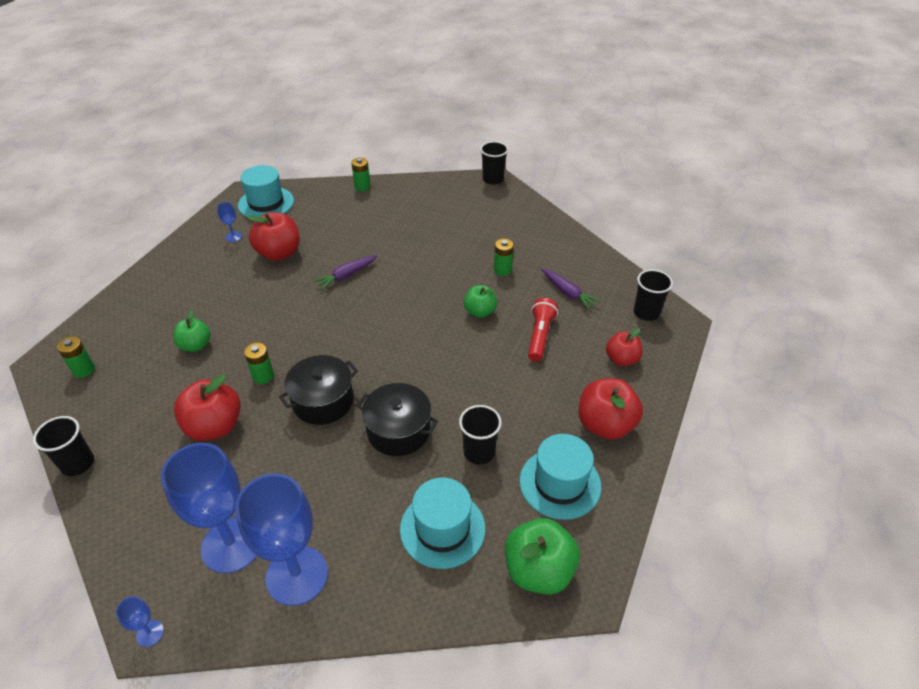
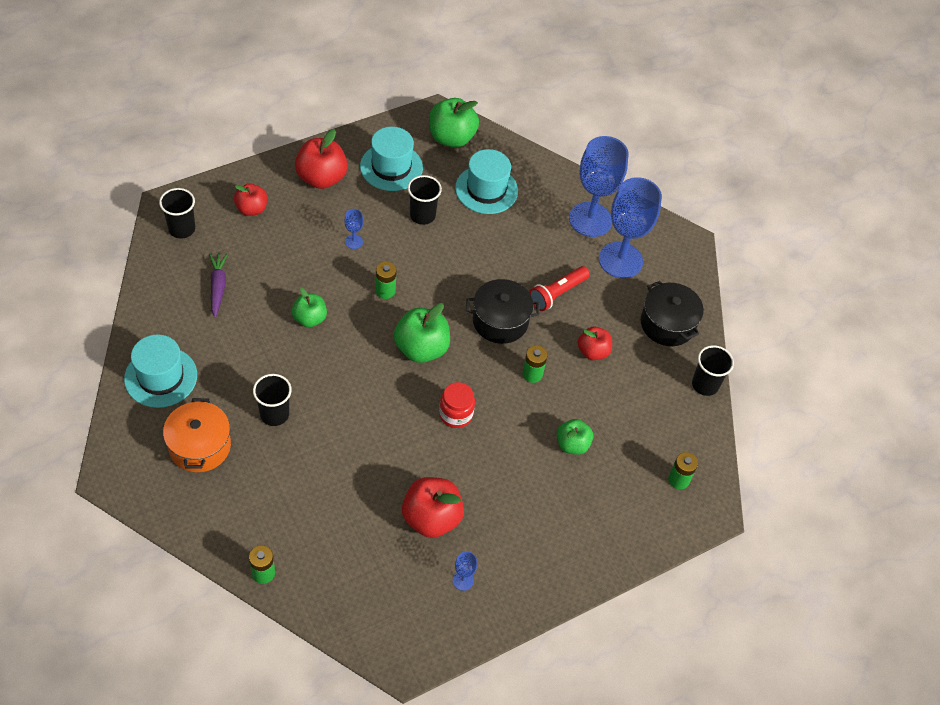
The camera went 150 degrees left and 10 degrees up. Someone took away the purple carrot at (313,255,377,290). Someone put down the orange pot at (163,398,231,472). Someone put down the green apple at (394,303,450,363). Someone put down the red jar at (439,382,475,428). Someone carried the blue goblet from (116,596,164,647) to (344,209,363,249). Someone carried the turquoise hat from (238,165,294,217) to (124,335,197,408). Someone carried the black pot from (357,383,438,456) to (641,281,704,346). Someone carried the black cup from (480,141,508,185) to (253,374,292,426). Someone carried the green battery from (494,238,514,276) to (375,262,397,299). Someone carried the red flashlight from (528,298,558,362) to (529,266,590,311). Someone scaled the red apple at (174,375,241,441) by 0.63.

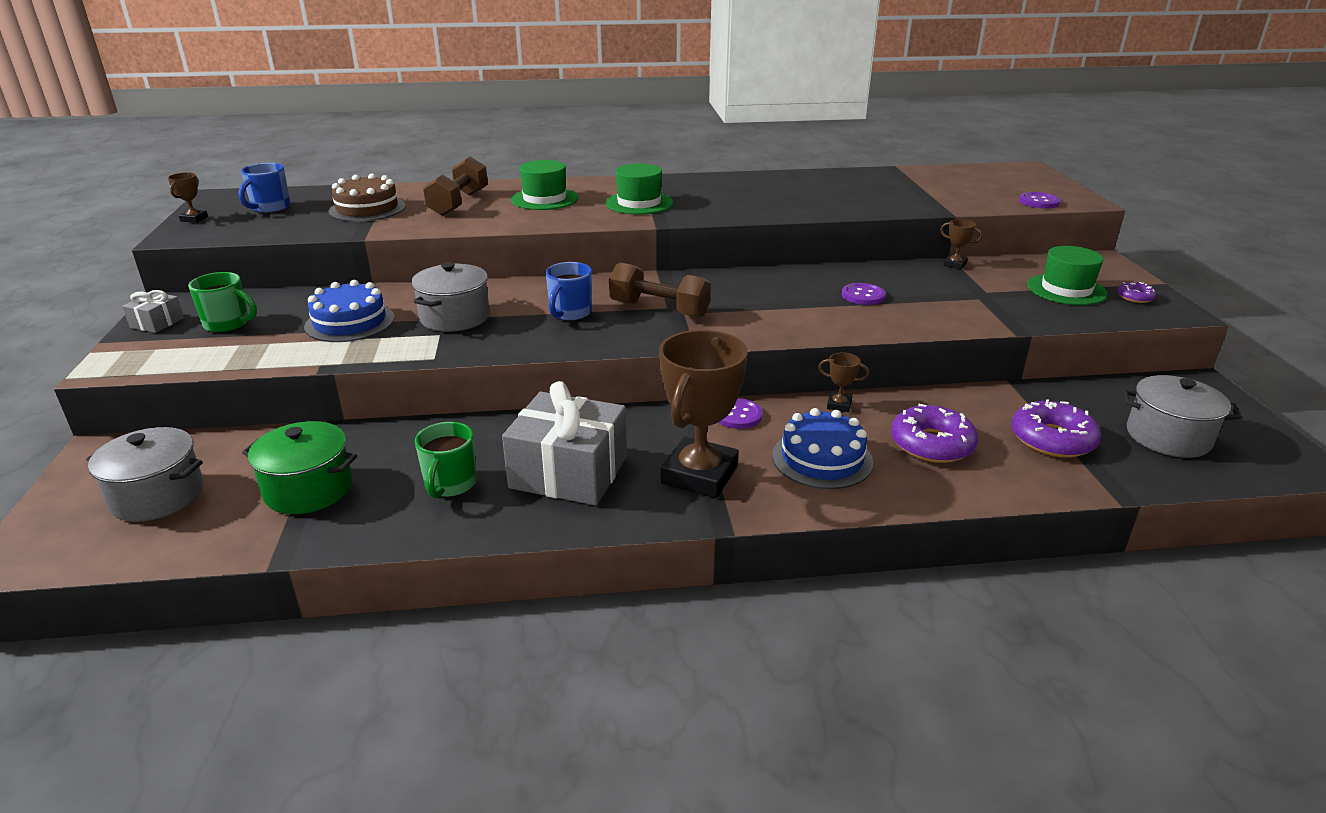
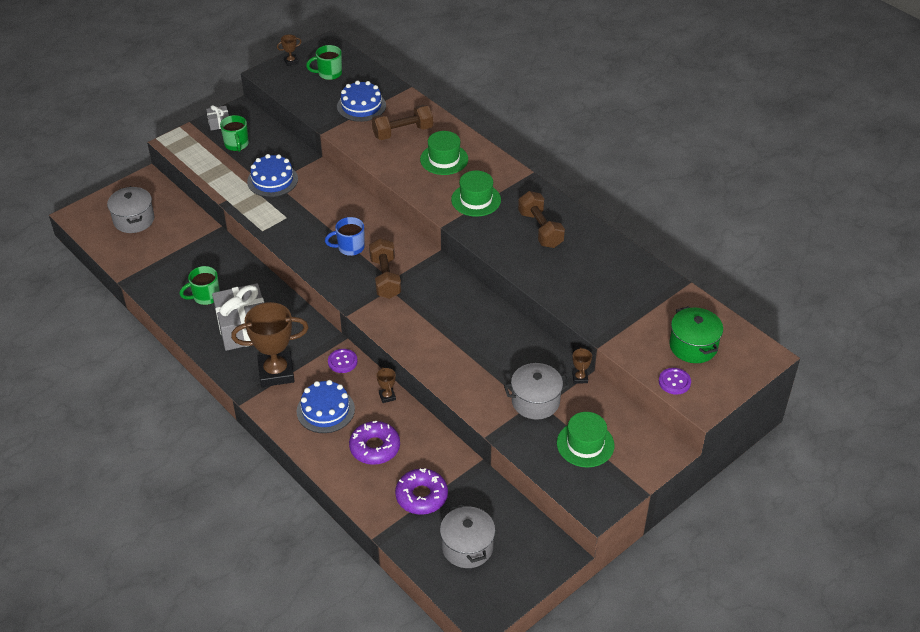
The camera went 55 degrees right and 15 degrees up. Someone took away the purple button at (842,283,886,305). Someone took away the purple donut at (1117,282,1156,303). Someone put down the brown dumbbell at (518,191,565,248). Someone carried the green pot from (242,421,357,514) to (669,306,723,363). Someone carried the grey pot from (411,262,490,332) to (504,363,570,420). Someone repainted the blue mug at (239,163,291,213), which became the green mug at (306,45,342,80). Someone repainted the brown cake at (329,173,406,222), which became the blue cake at (337,81,386,122).

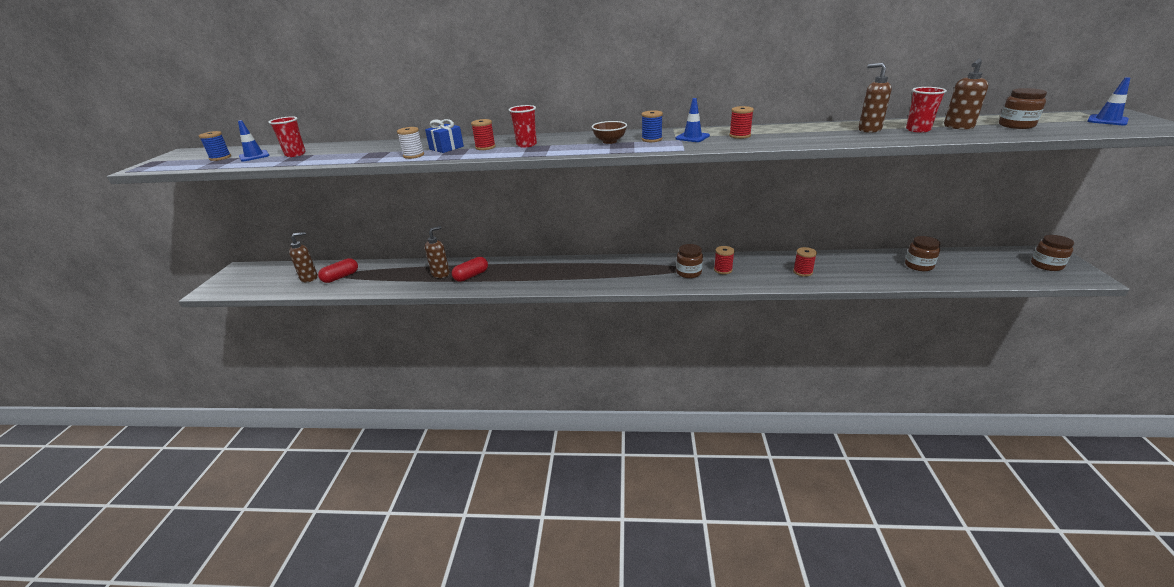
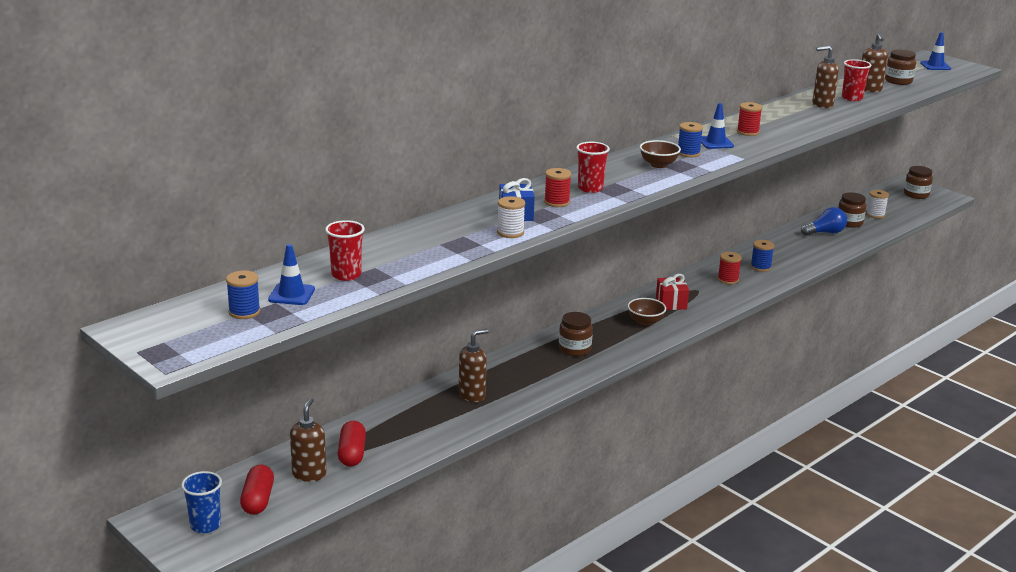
The camera went 50 degrees left and 5 degrees down. Someone took away the red spool at (793,247,817,277). Someone put down the blue cup at (181,471,222,533). Someone put down the brown bowl at (627,298,666,326). Someone put down the red gift at (656,274,689,310). Someone put down the blue spool at (751,240,774,272). Someone put down the blue light bulb at (801,207,847,236). Someone put down the white spool at (866,190,889,219). Someone carried the red capsule from (452,257,488,282) to (240,464,274,515). Someone carried the brown jar from (676,244,703,278) to (559,312,593,356). Someone rotated the brown soap dispenser at (425,226,450,278) by 60 degrees clockwise.

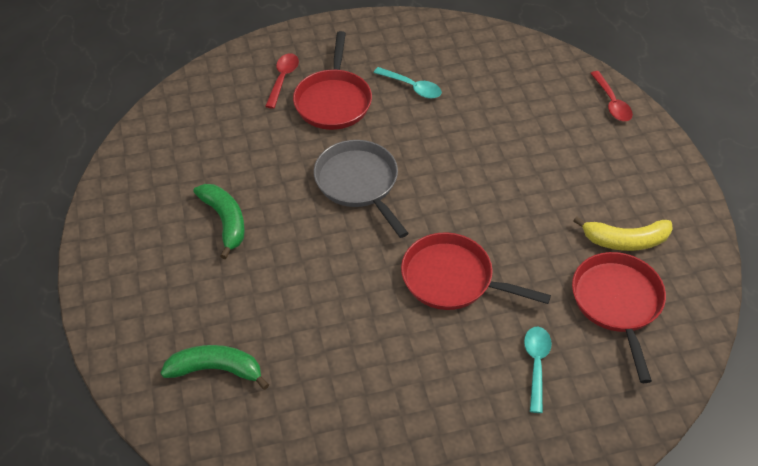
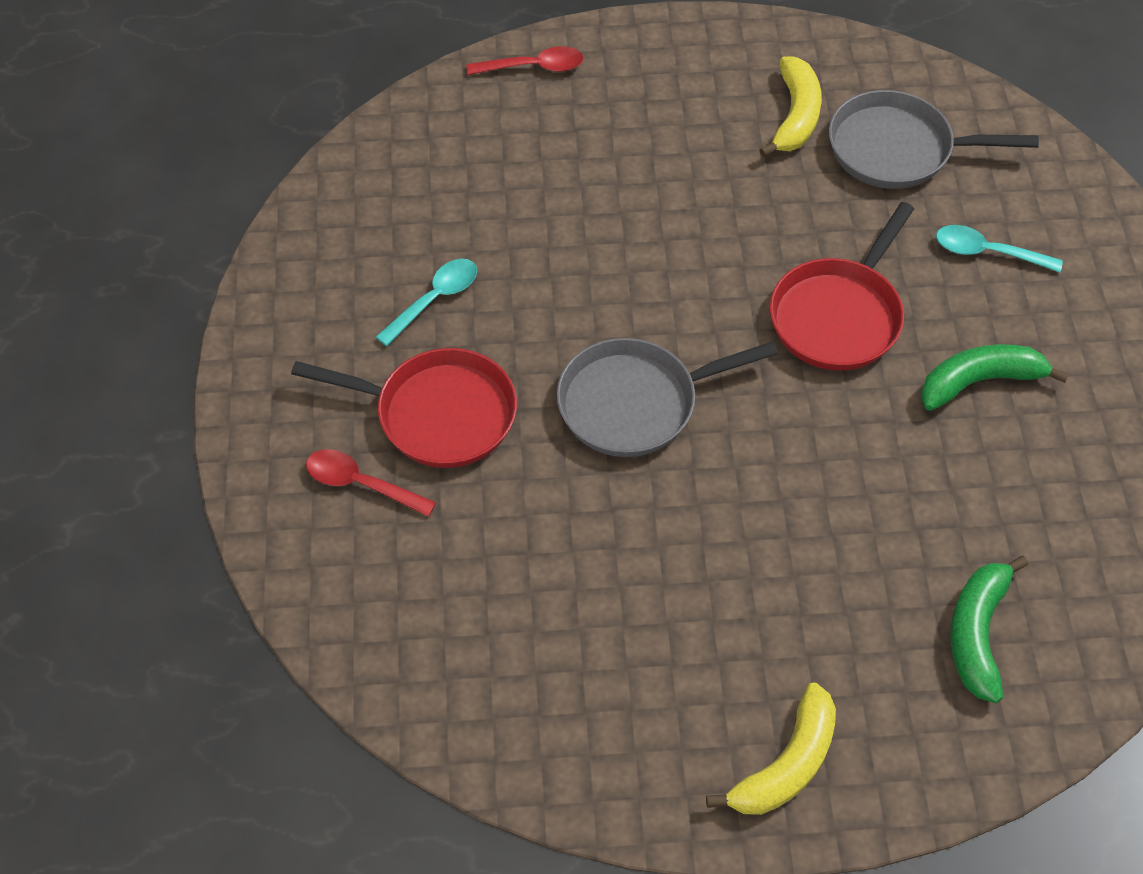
The camera went 80 degrees left and 5 degrees up. Someone put down the yellow banana at (706,682,836,815). Someone carried the green banana from (194,184,245,259) to (920,344,1069,411). Someone repainted the red pan at (572,252,666,383), which became the grey pan at (829,90,1039,189).

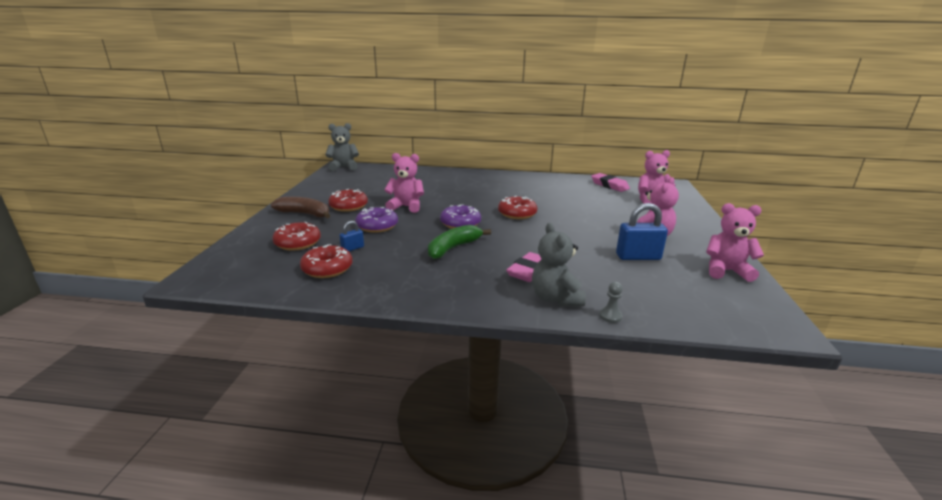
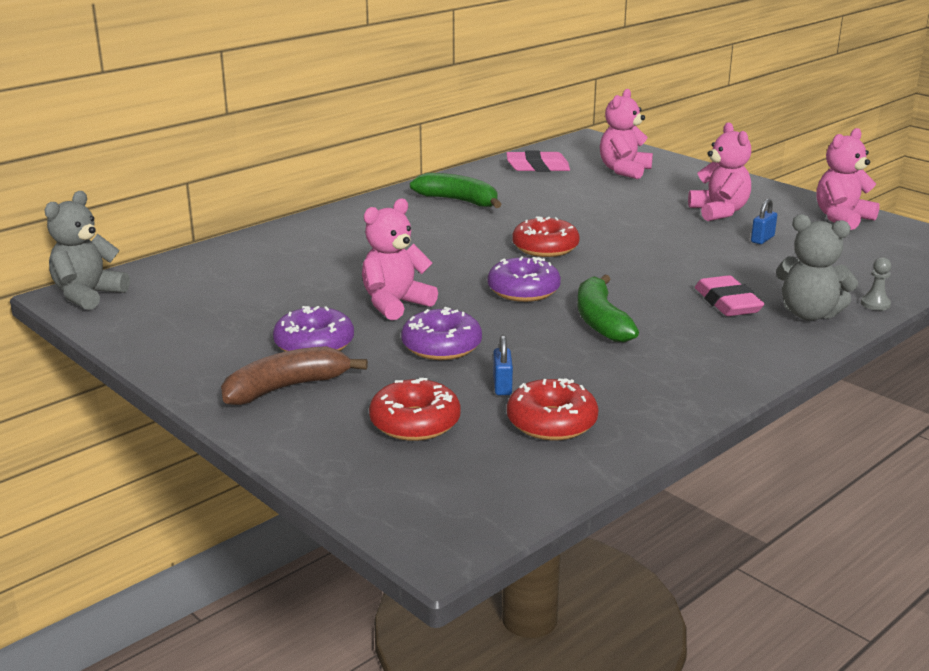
The camera went 50 degrees left and 0 degrees up. Someone put down the green banana at (410,173,501,208). Someone repainted the red donut at (328,189,368,212), which became the purple donut at (273,306,354,352). Someone scaled the blue padlock at (616,203,668,260) by 0.53.

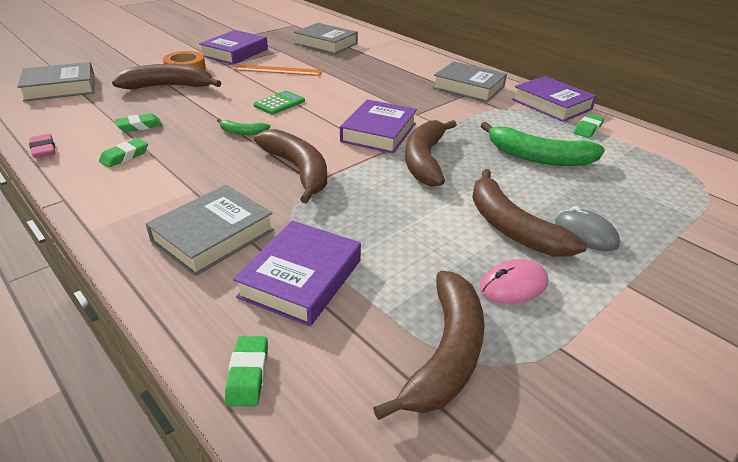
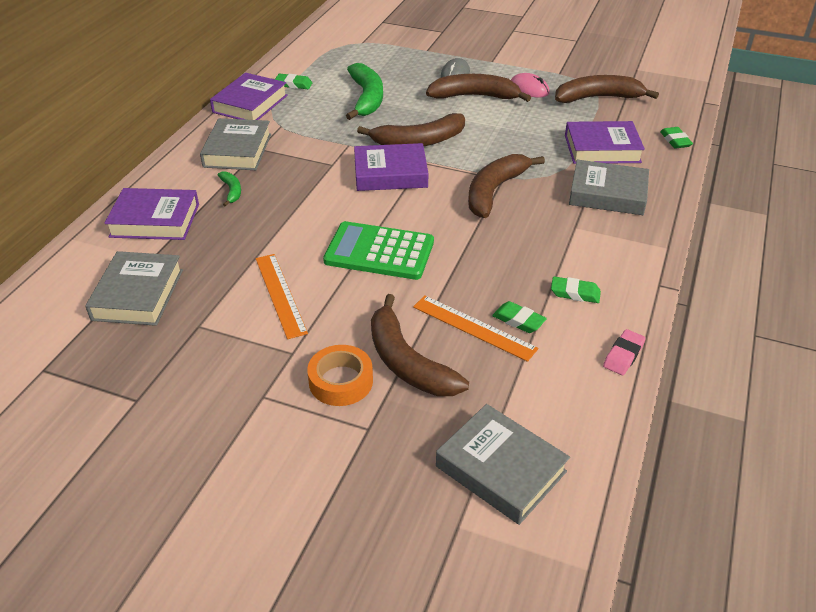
The camera went 115 degrees left and 5 degrees up. Someone put down the orange ruler at (413,295,538,362). Someone carried the purple book from (199,30,268,65) to (104,188,199,240). Someone carried the green banana from (217,119,271,135) to (218,171,241,207). Someone rotated the green eraser at (225,336,268,406) by 75 degrees counterclockwise. Someone rotated the brown banana at (472,169,587,257) by 120 degrees counterclockwise. Someone scaled the green calculator at (253,91,305,115) by 1.80.

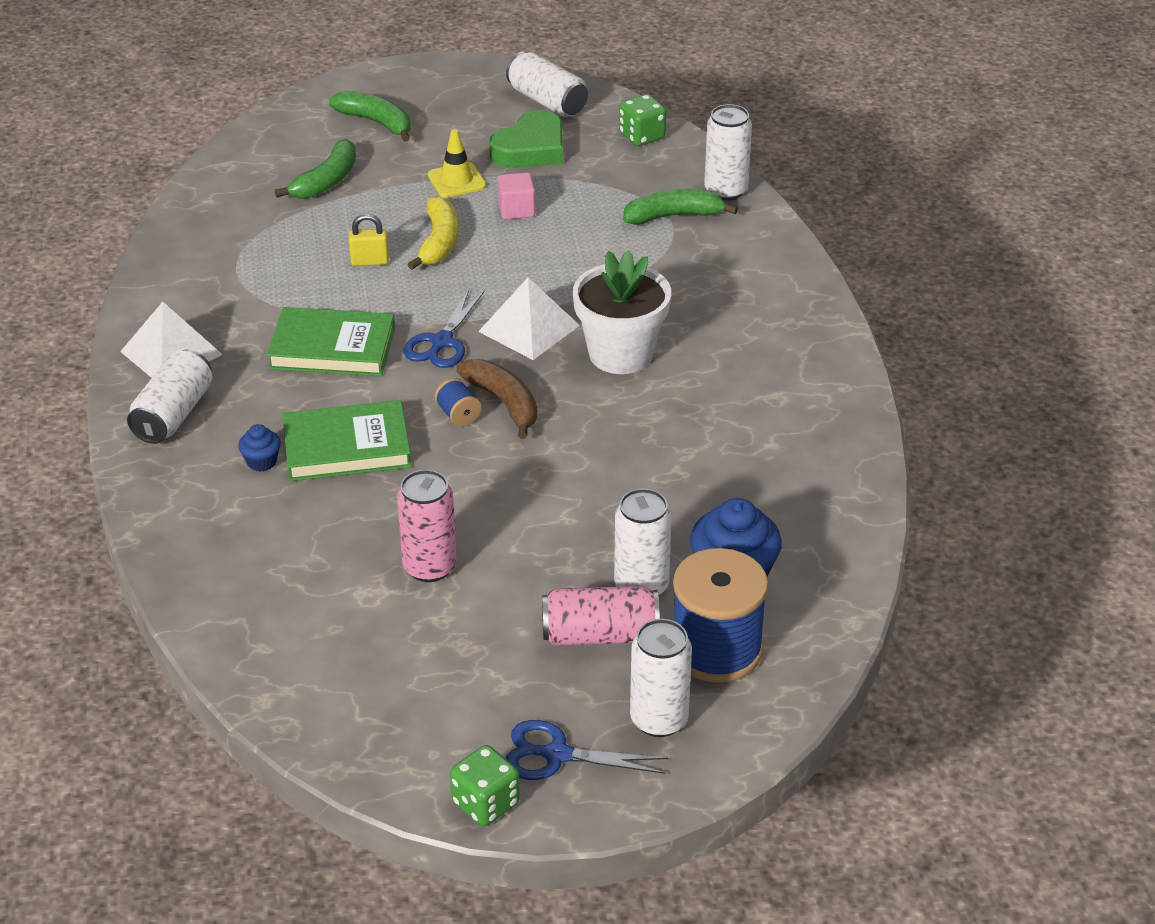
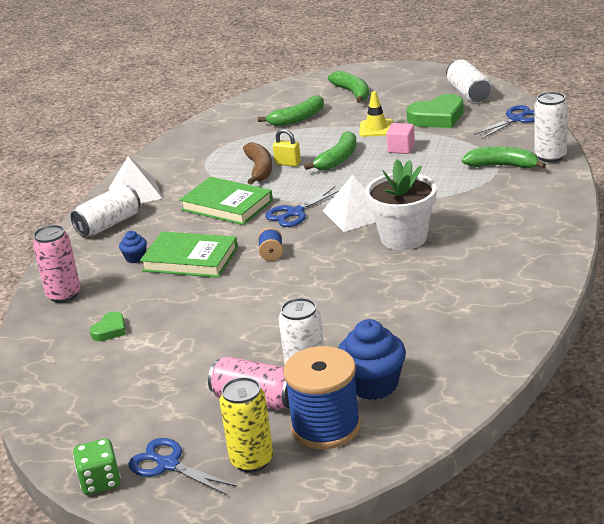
The camera went 30 degrees right and 10 degrees down. Someone put down the green heart at (90,311,126,341). Someone carried the pink can from (397,470,457,582) to (33,225,80,303). Someone carried the brown banana from (456,359,537,439) to (243,142,272,185). Someone swapped the green dice at (619,94,666,146) for the blue scissors at (473,105,535,139). Someone repainted the yellow banana at (407,196,458,270), which became the green banana at (304,131,357,170). Someone repainted the white can at (630,619,692,737), which became the yellow can at (219,377,273,473).

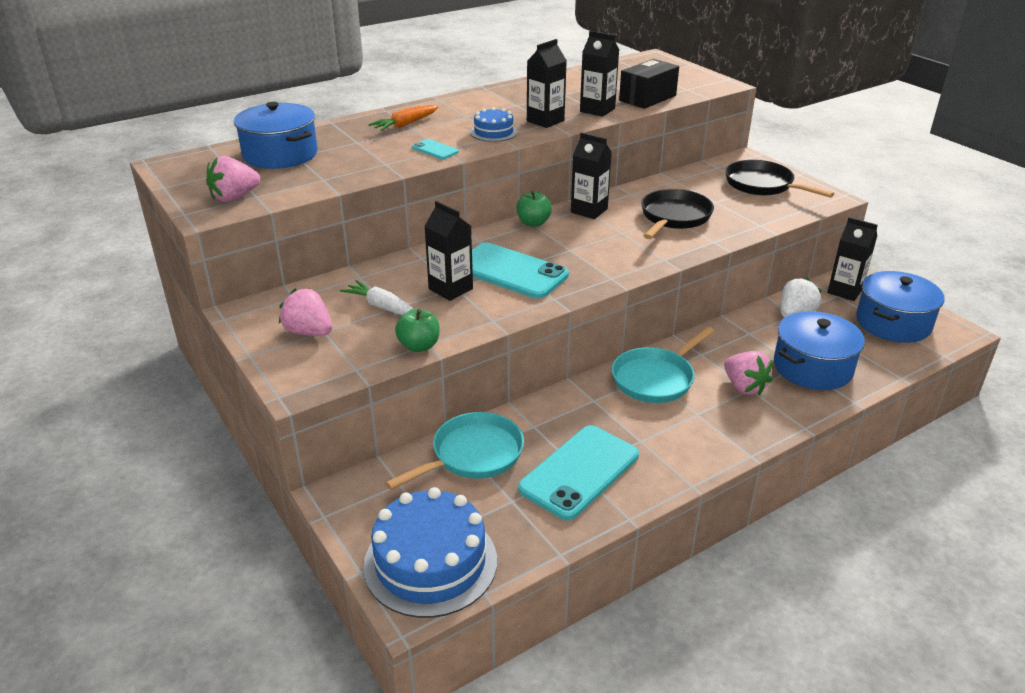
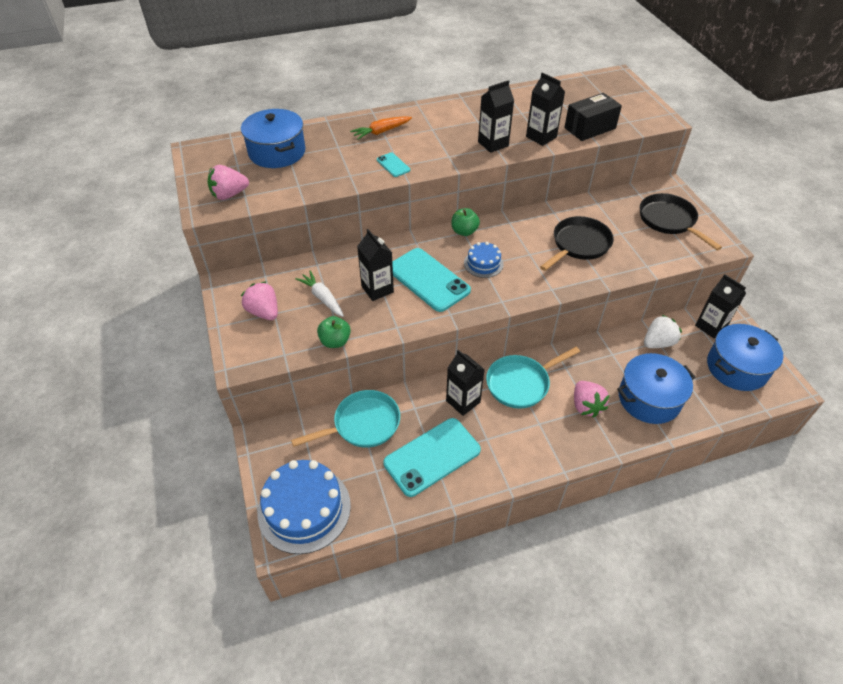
The camera went 15 degrees right and 15 degrees up. Someone carried the blue cake from (470,107,517,142) to (464,242,504,278). Someone carried the black carton from (571,132,612,219) to (446,350,485,416).

